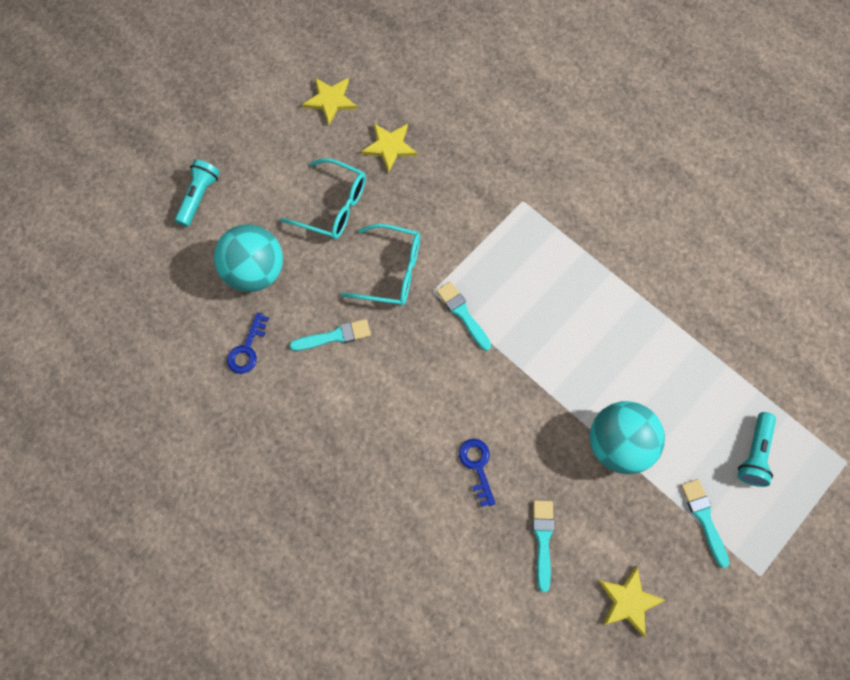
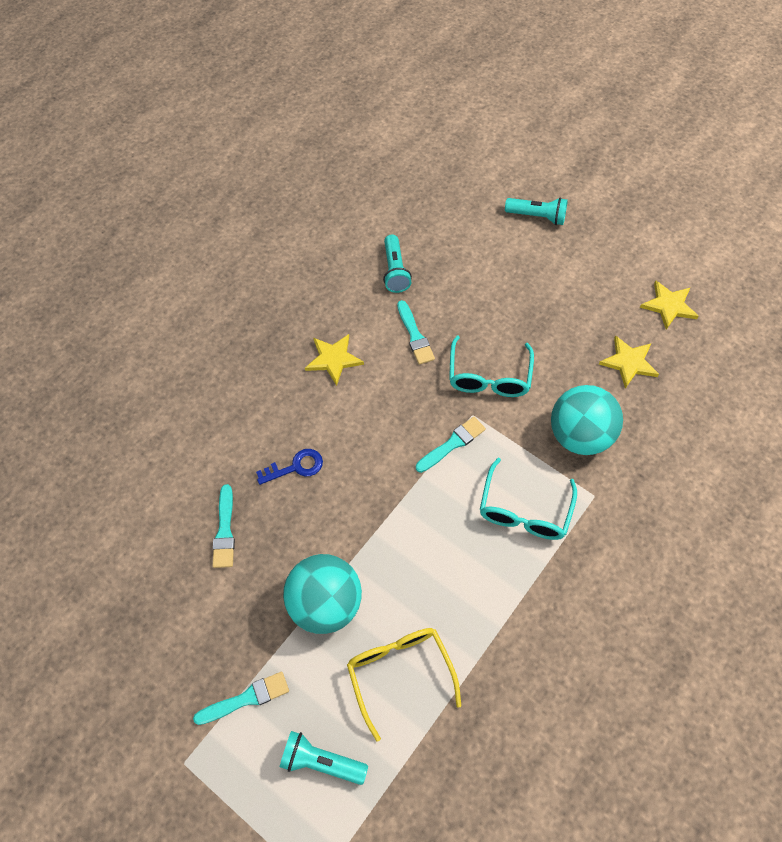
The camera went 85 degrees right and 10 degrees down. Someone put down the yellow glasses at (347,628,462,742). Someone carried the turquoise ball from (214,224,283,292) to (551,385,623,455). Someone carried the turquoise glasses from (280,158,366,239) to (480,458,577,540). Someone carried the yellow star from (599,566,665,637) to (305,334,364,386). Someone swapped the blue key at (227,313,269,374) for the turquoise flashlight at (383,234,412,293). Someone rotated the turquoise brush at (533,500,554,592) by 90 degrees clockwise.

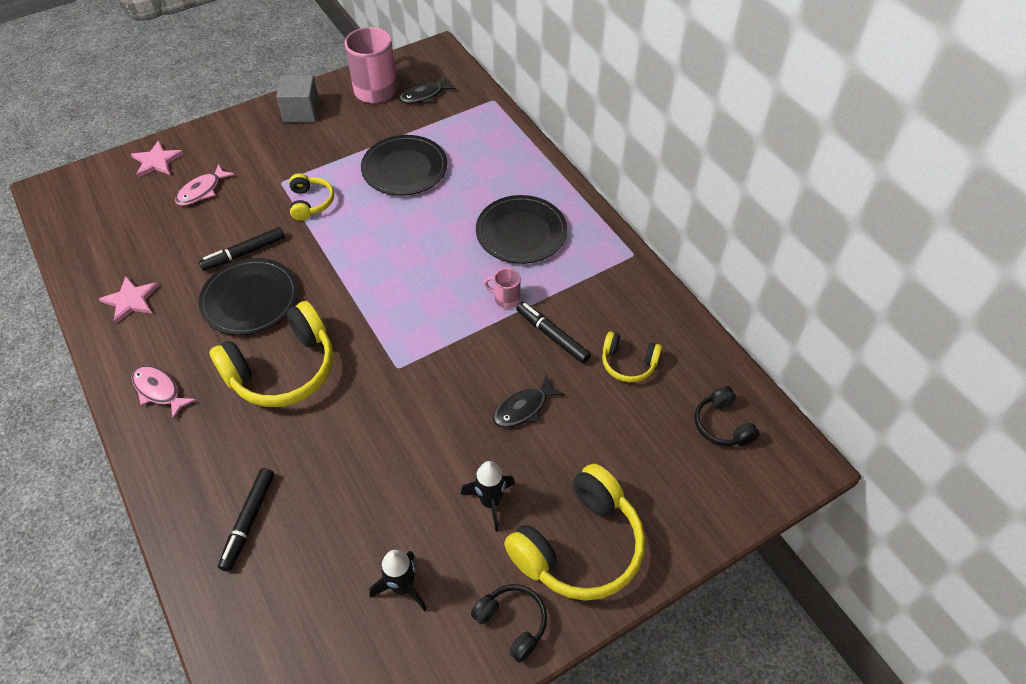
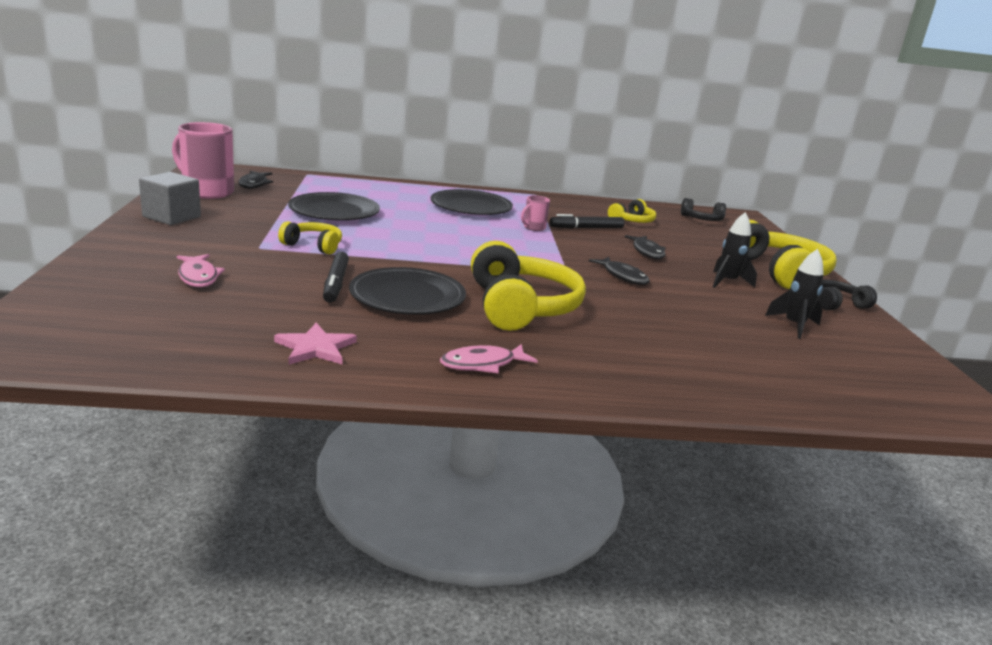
The camera went 65 degrees left and 30 degrees down. Someone took away the pink star at (131,140,184,178). Someone took away the black marker at (218,468,274,572). Someone put down the black fish at (589,257,650,285).

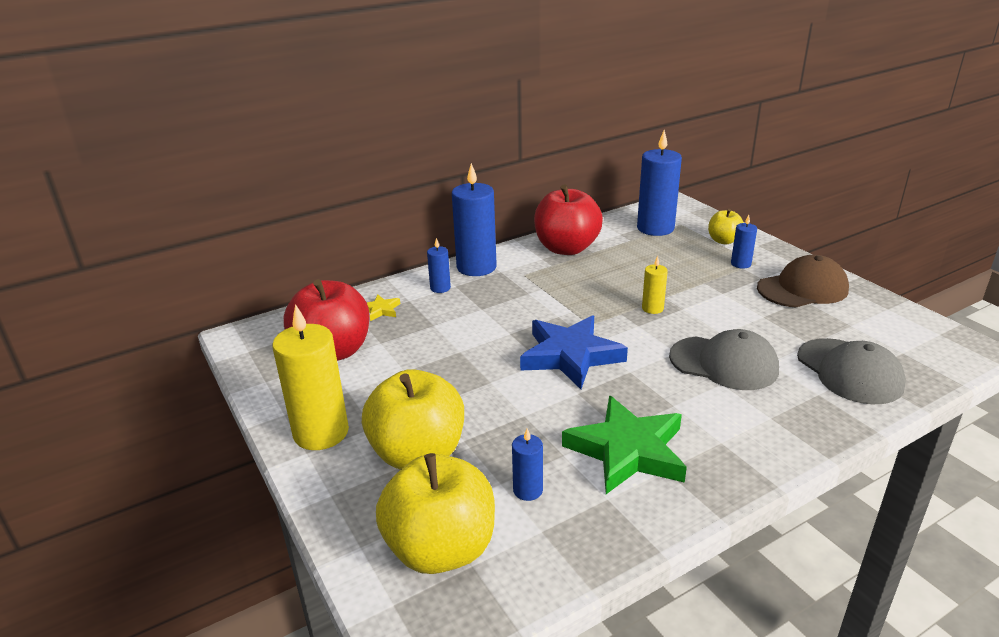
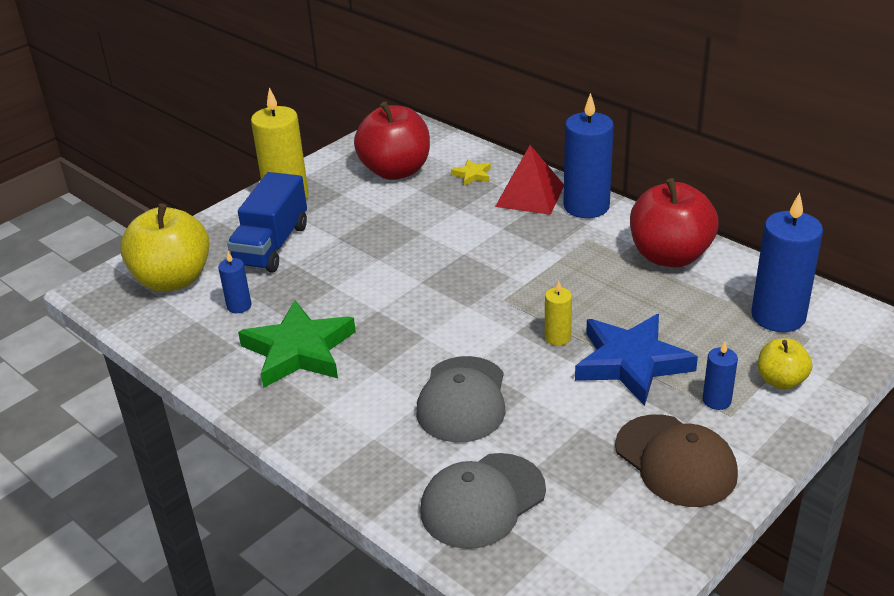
The camera went 75 degrees right and 5 degrees up. Someone carried the blue star from (520,315,628,389) to (575,314,698,406). Someone swapped the yellow apple at (362,369,464,470) for the blue truck at (227,172,307,272). Someone swapped the blue candle at (427,238,451,293) for the red pyramid at (495,145,564,215).

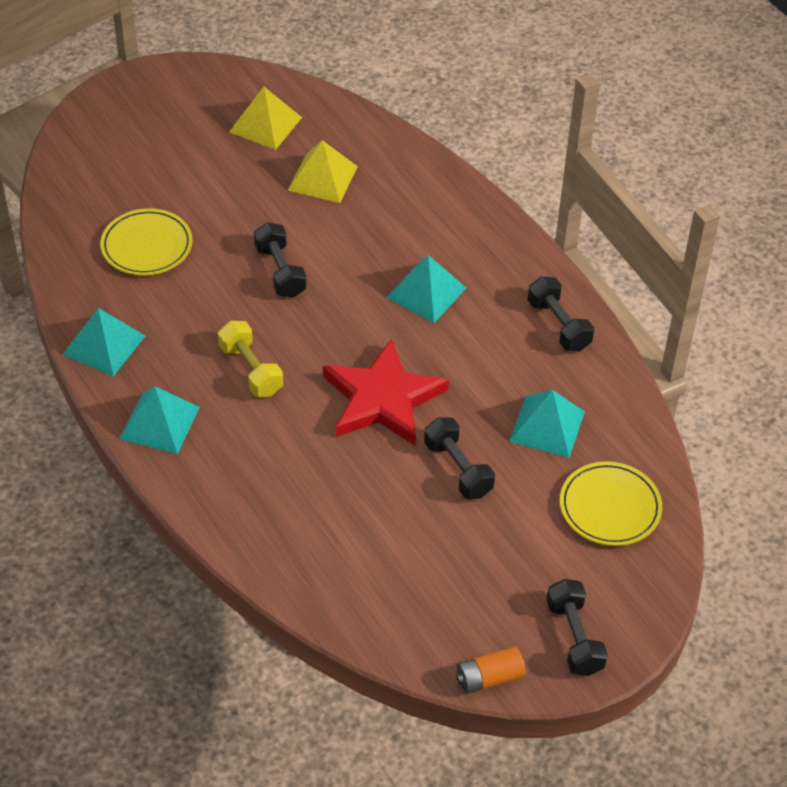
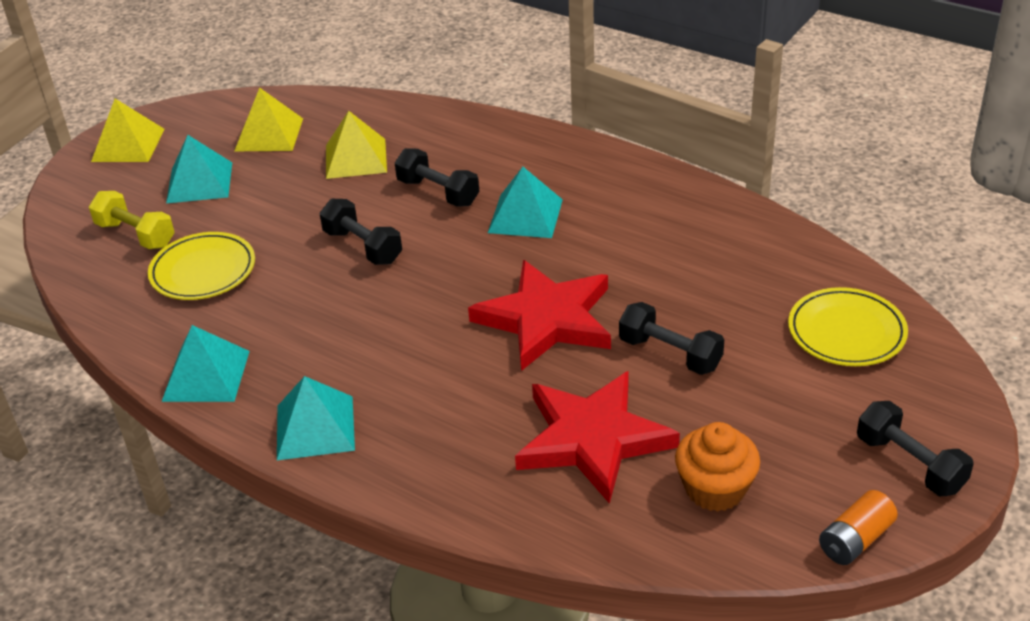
The camera went 20 degrees left and 10 degrees down. Someone put down the yellow pyramid at (91,99,165,162). Someone put down the red star at (515,371,680,504). Someone put down the orange cupcake at (675,422,760,512). Someone carried the yellow dumbbell from (218,321,283,397) to (89,191,175,249). Someone carried the turquoise pyramid from (509,390,585,458) to (166,135,232,203). Someone carried the black dumbbell from (528,276,594,351) to (395,148,479,207).

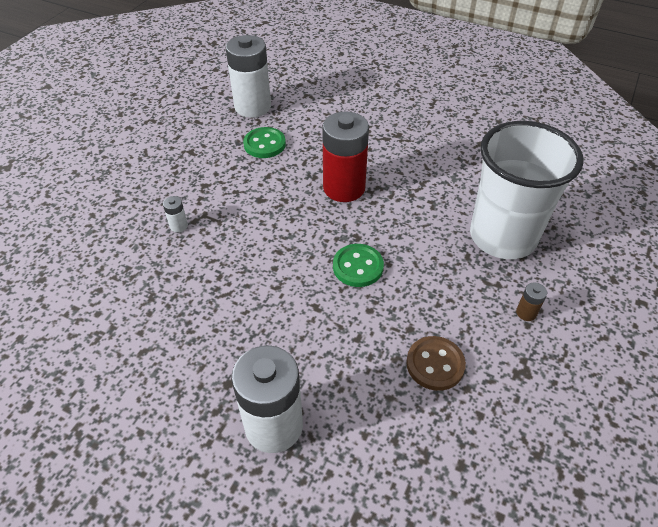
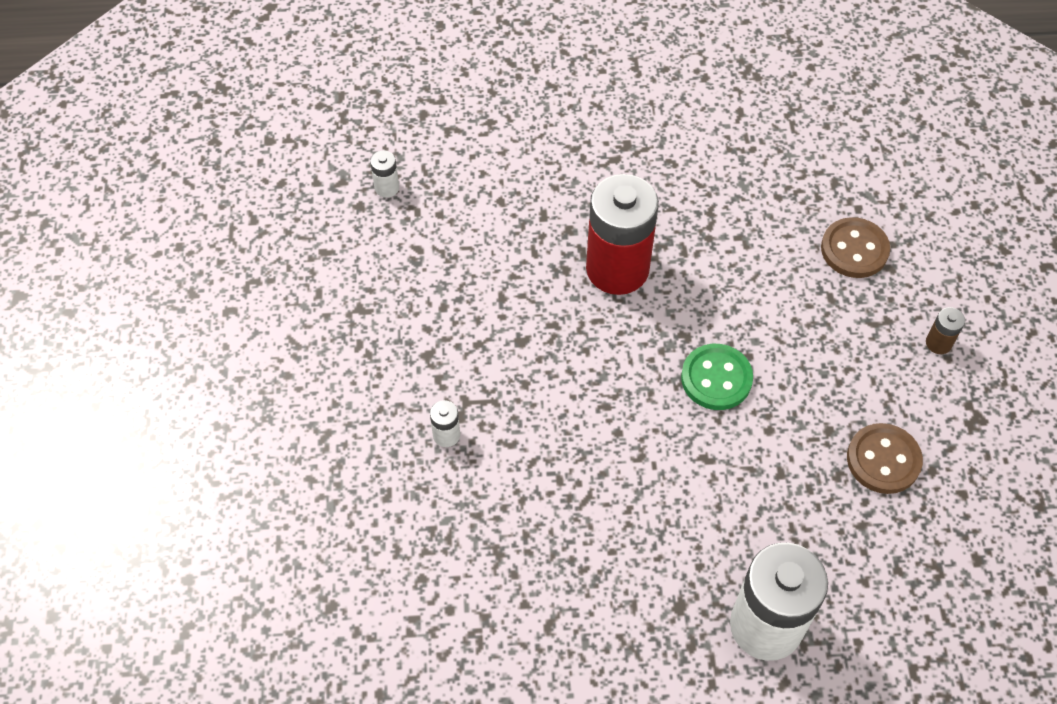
The camera went 30 degrees left and 10 degrees up. Someone took away the green button at (243,127,286,158). Someone swapped the white cup at (470,121,584,259) for the brown button at (821,217,890,278). Someone scaled the white battery at (226,35,271,117) by 0.40.

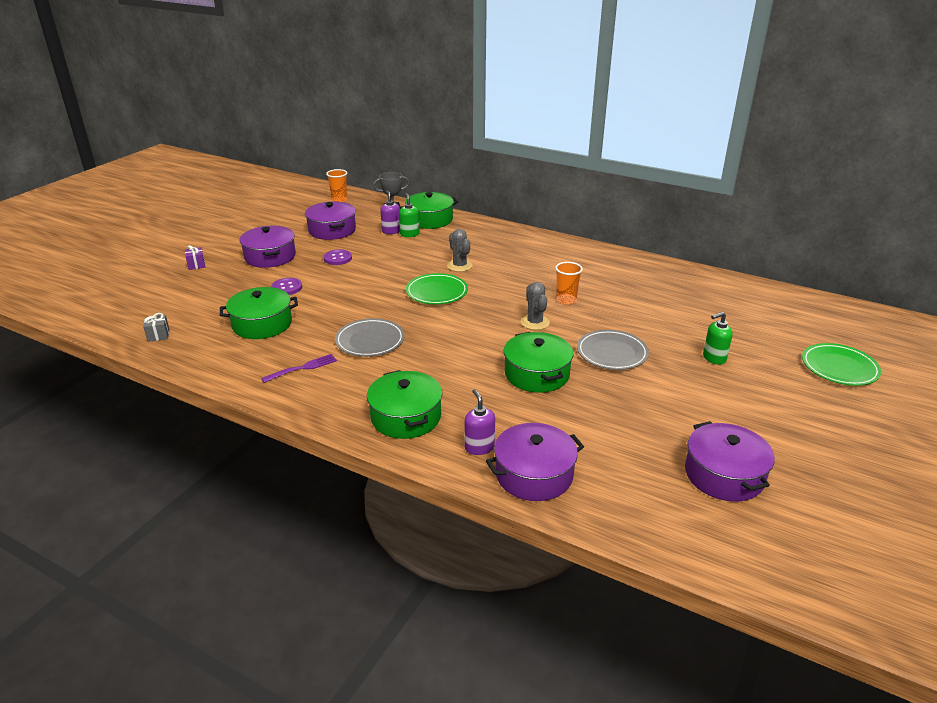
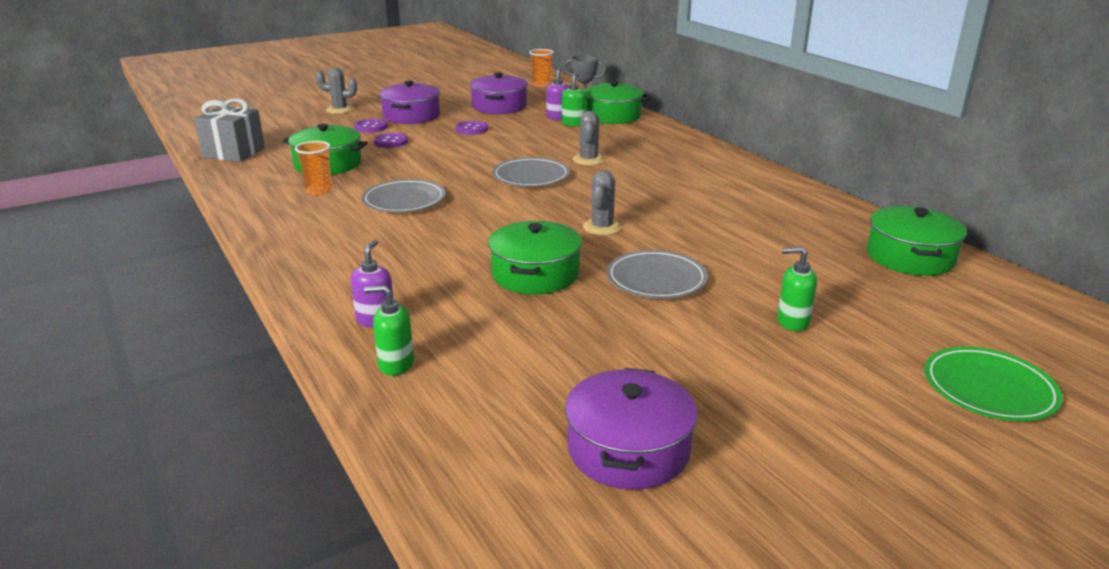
The camera went 30 degrees right and 5 degrees down. Someone took away the purple fork at (261,354,337,383). Someone put down the purple button at (354,119,387,133). Someone carried the green pot from (367,370,442,439) to (867,206,967,276). Someone carried the orange cup from (555,262,583,305) to (295,141,332,195). Someone swapped the purple gift at (185,245,205,270) for the grey cactus at (316,67,357,114). Someone swapped the purple pot at (486,423,584,501) for the green soap dispenser at (364,285,414,376). Someone repainted the green plate at (406,273,468,304), which became the grey plate at (492,157,570,187). Someone scaled the grey gift at (143,313,170,342) by 2.14.

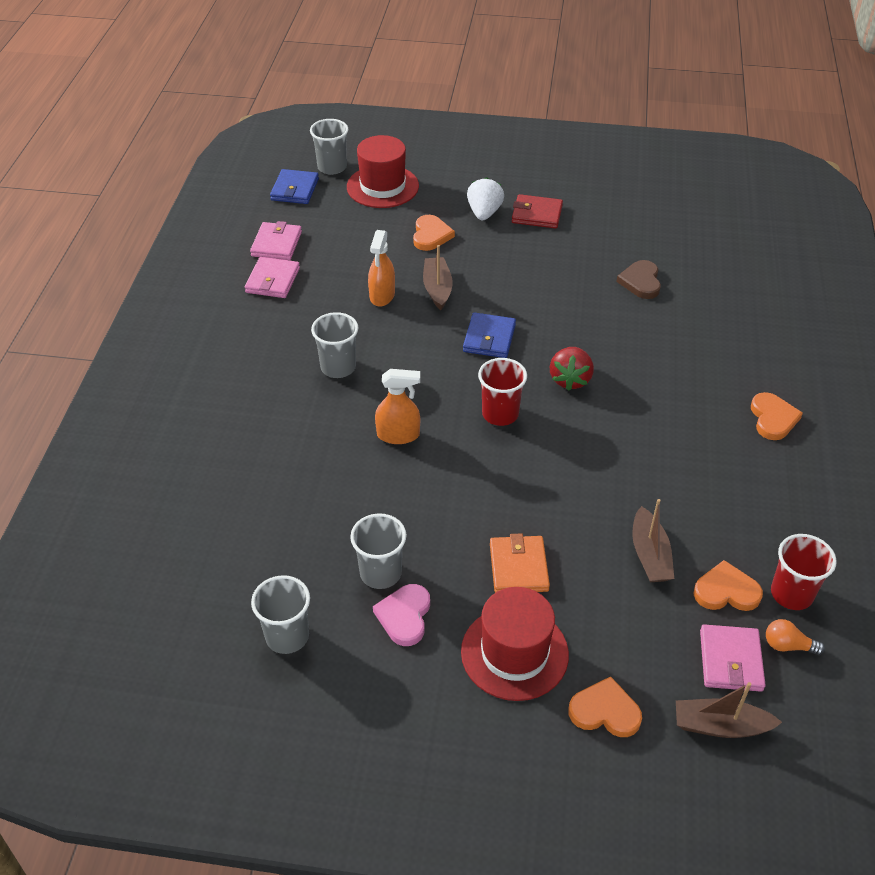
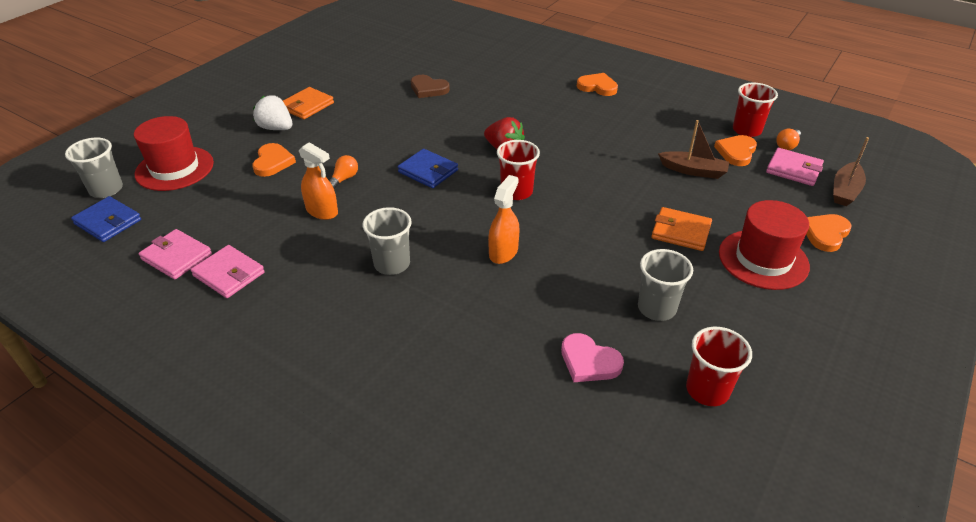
The camera went 65 degrees left and 5 degrees down. Someone carried the pink heart from (373,584,430,646) to (561,333,624,382). Someone swapped the brown boat at (423,245,453,310) for the orange light bulb at (329,155,358,189). Someone repainted the grey cup at (251,575,310,654), which became the red cup at (686,327,752,406). Someone repainted the red wallet at (512,194,563,229), which became the orange wallet at (283,87,334,119). Someone rotated the orange heart at (413,215,455,251) by 60 degrees clockwise.

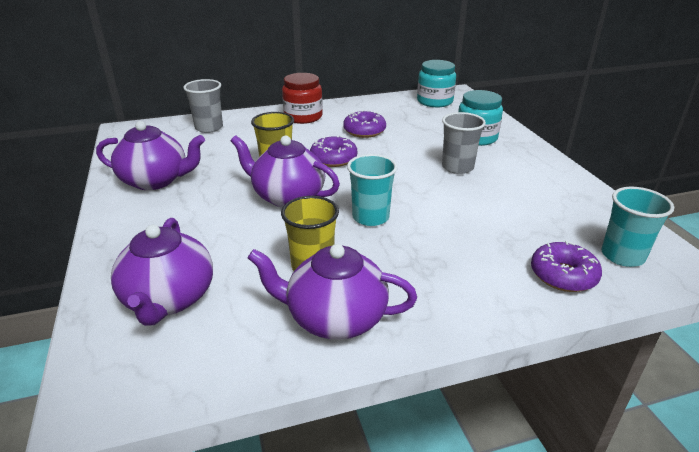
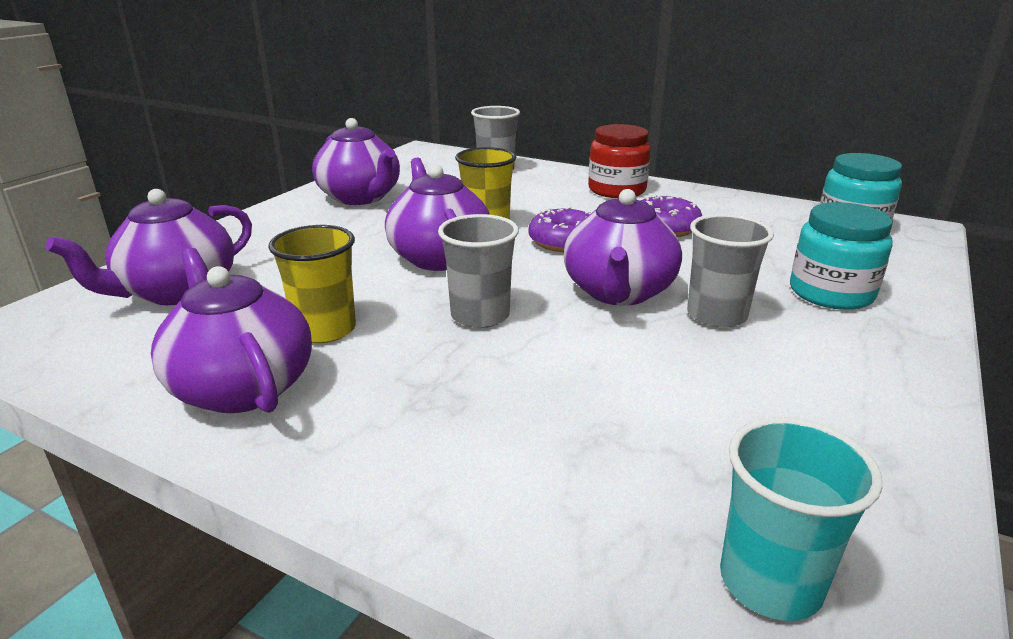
The camera went 45 degrees right and 5 degrees down. Someone took away the purple donut at (531,241,602,292). Someone put down the purple teapot at (564,189,682,306). Someone repainted the turquoise cup at (347,154,398,226), which became the grey cup at (438,214,519,328).

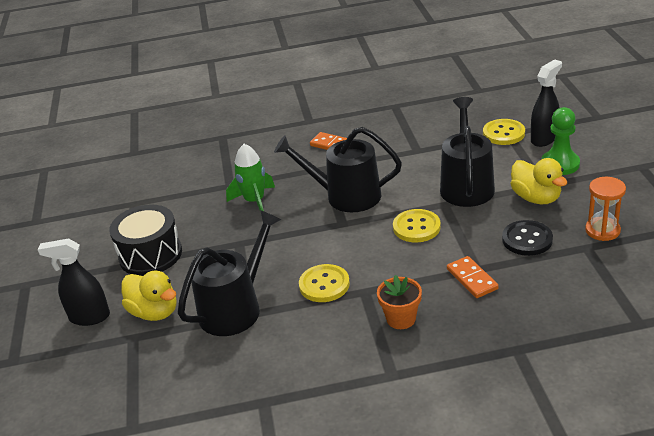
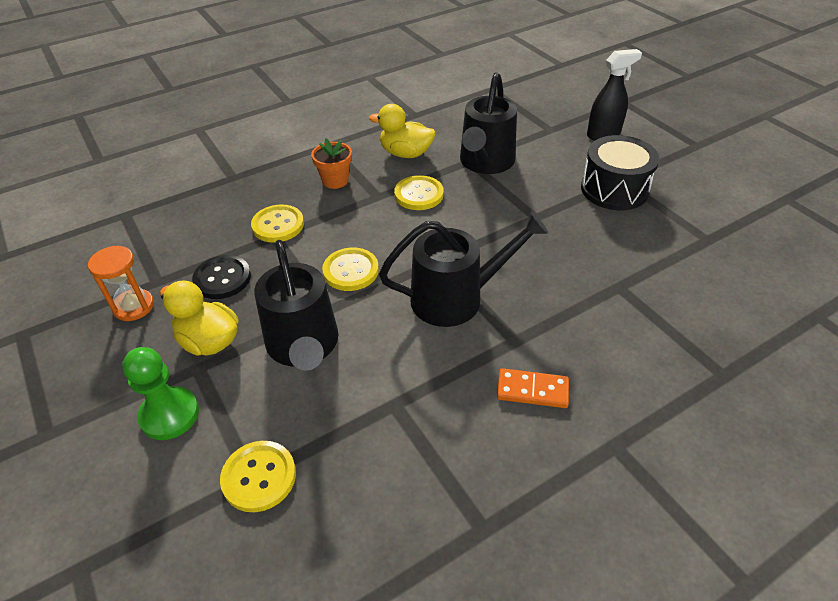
The camera went 155 degrees right and 10 degrees up. Someone took away the green rocket at (226,144,275,211). Someone took away the black spray bottle at (531,59,562,147). Someone carried the yellow duck from (122,270,177,321) to (369,104,435,158). Someone swapped the orange domino at (447,256,499,298) for the yellow button at (251,204,304,243).

